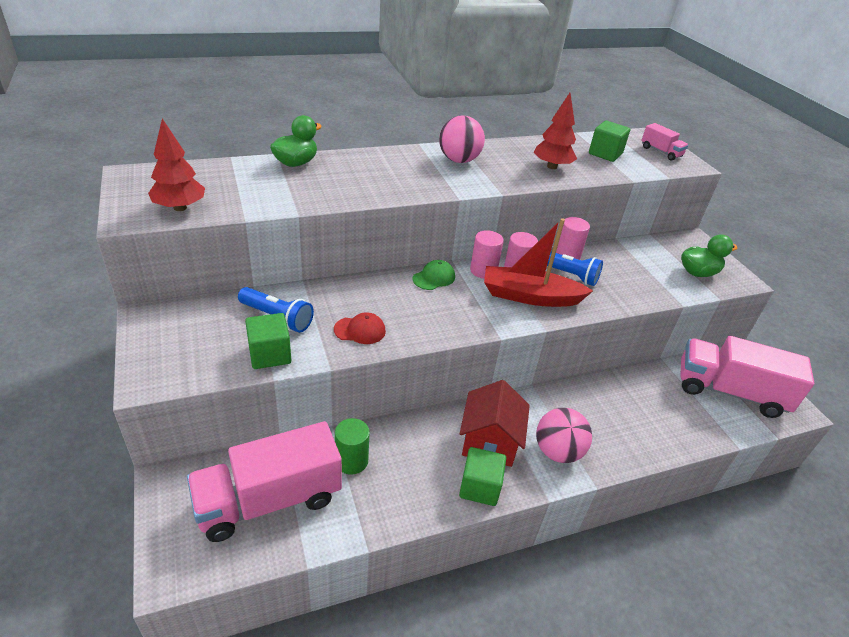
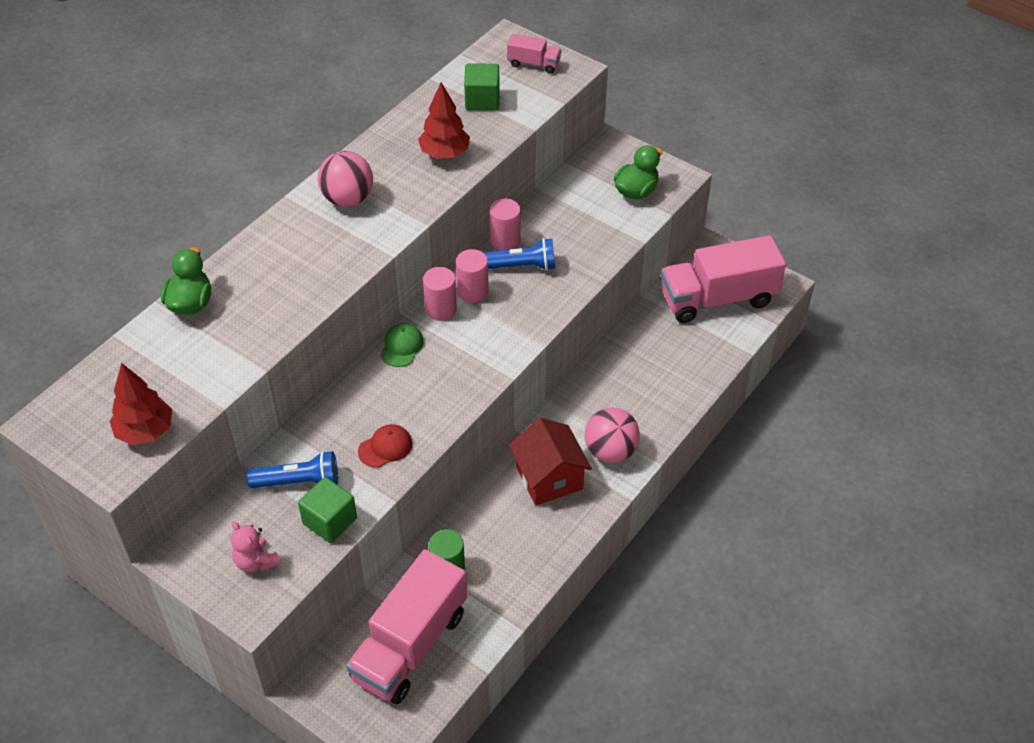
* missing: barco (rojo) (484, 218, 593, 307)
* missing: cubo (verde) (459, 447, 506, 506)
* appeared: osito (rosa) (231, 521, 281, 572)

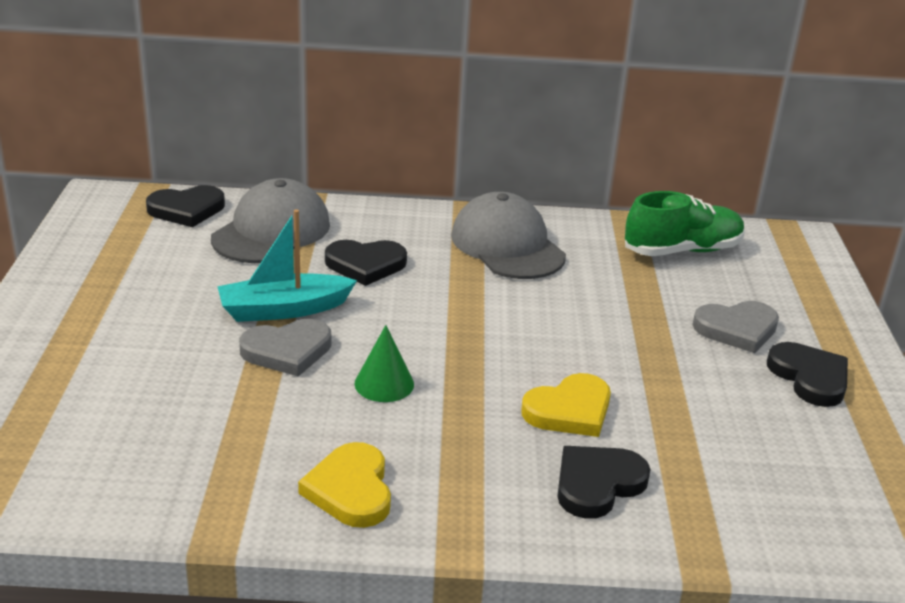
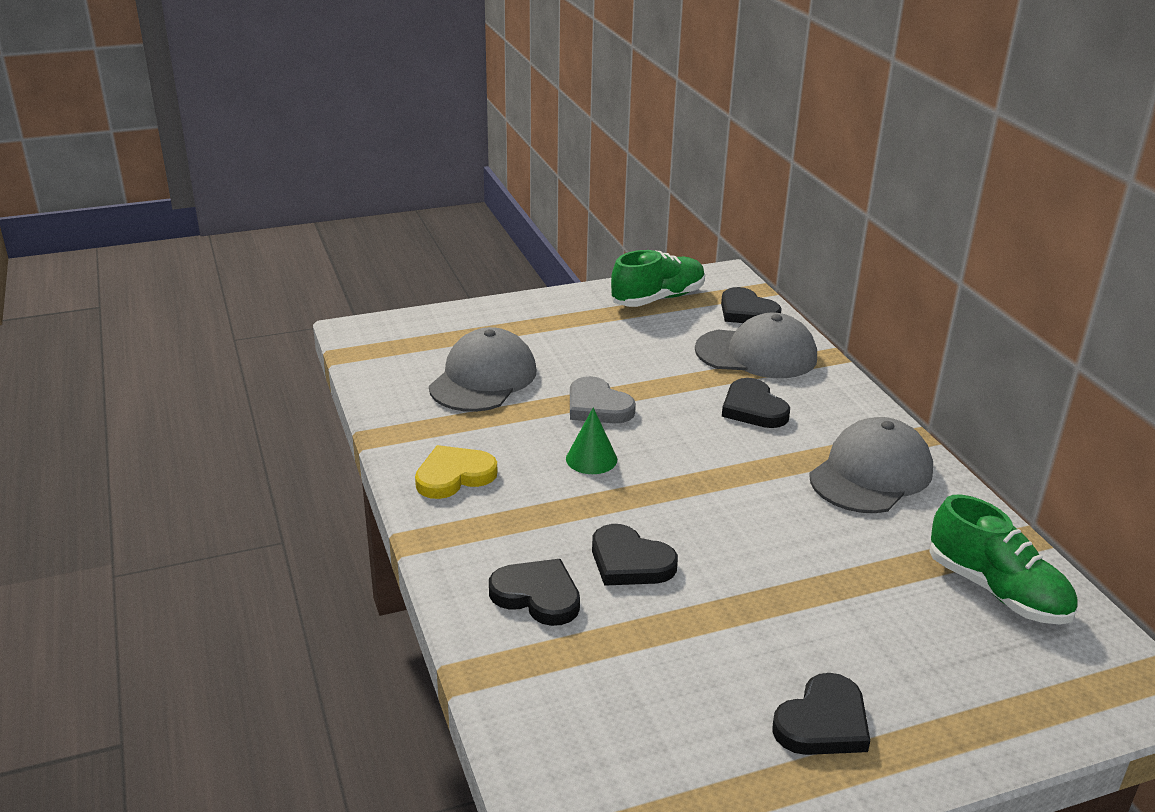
* missing: barco (turquesa) (217, 209, 357, 322)
* missing: corazón (gris) (692, 301, 779, 353)
* colour: corazón (amarillo) (521, 373, 611, 437) to corazón (negro) (592, 524, 678, 586)
* appeared: zapato (verde) (611, 250, 705, 307)
* appeared: gorra (gris) (429, 327, 537, 412)

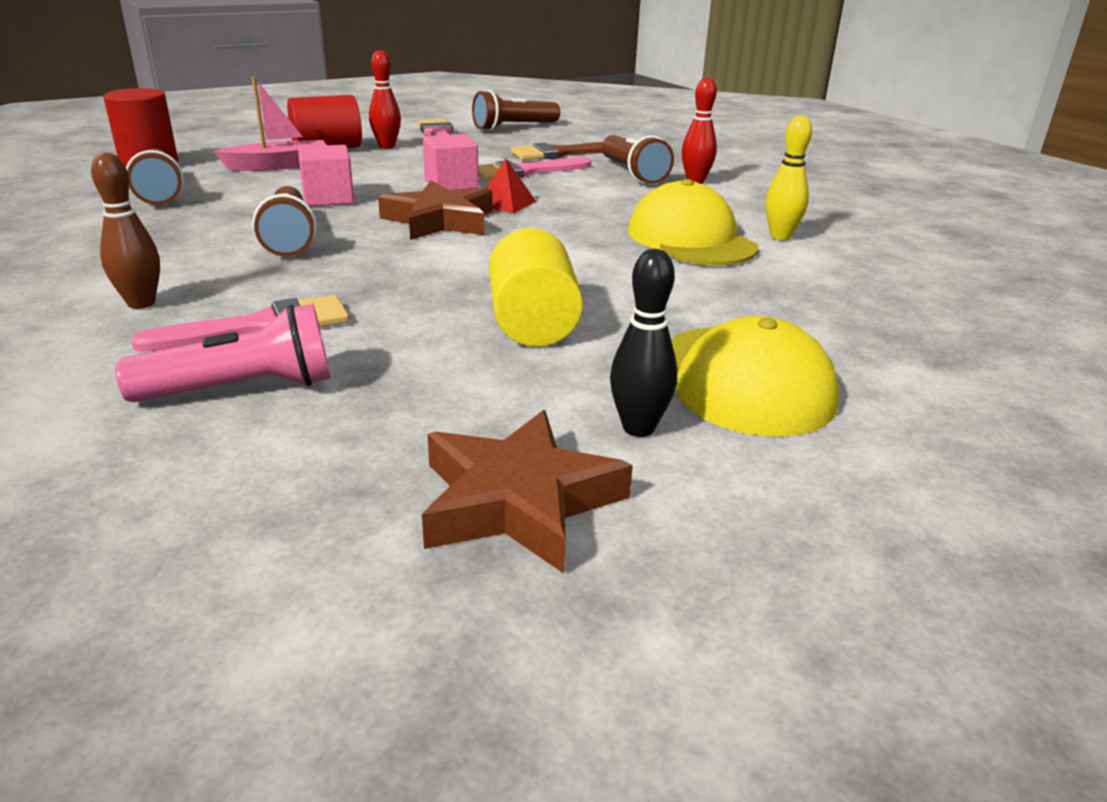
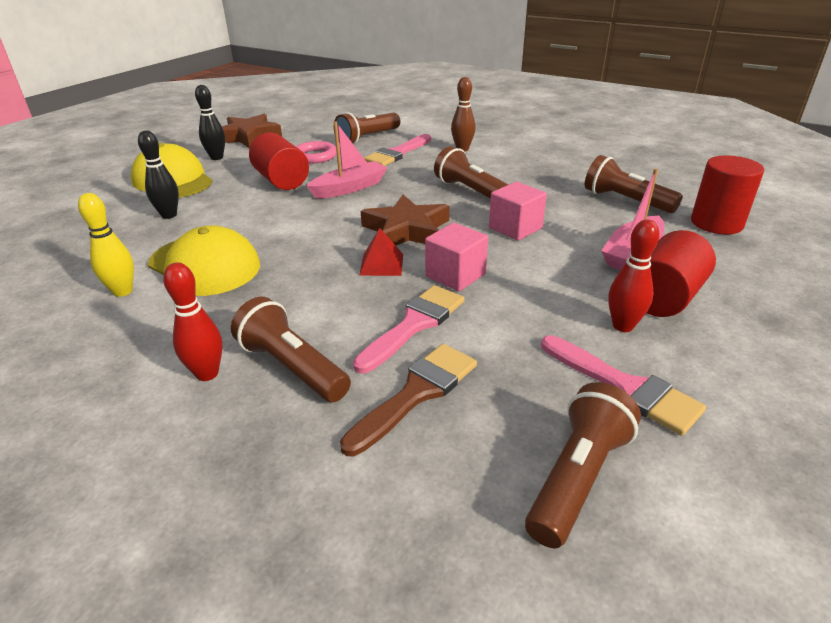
* colour: cilindro (amarillo) (489, 228, 583, 347) to cilindro (rojo) (249, 133, 309, 190)
* colour: lámpara de mano (rosa) (115, 304, 331, 402) to lámpara de mano (marrón) (334, 112, 400, 145)
* appeared: barco (rosa) (307, 121, 387, 199)
* appeared: bolo (negro) (138, 130, 179, 219)
* appeared: anillo (rosa) (296, 141, 337, 163)

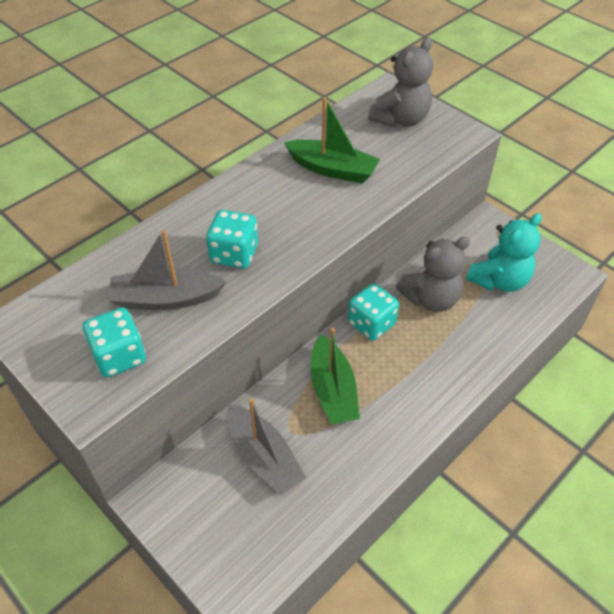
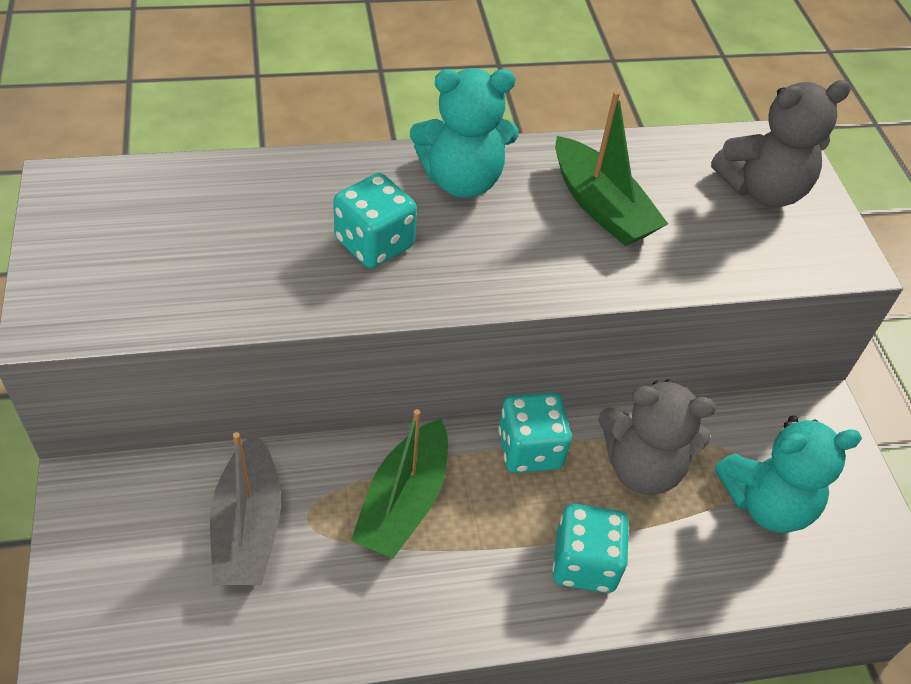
* missing: barco (gris) (108, 229, 226, 310)
* relocated: dado (turquesa) (83, 307, 146, 377) to (552, 504, 629, 593)
* appeared: osito (turquesa) (410, 68, 518, 198)

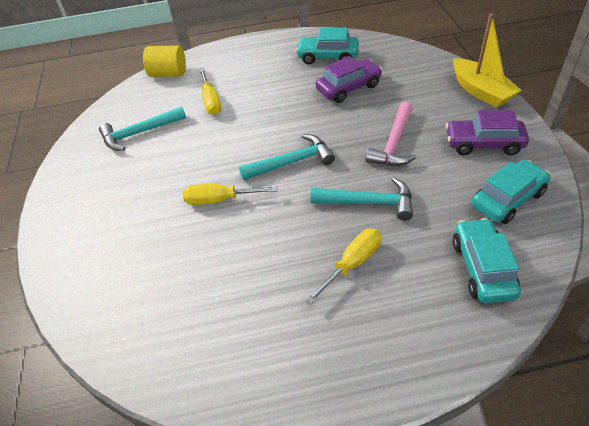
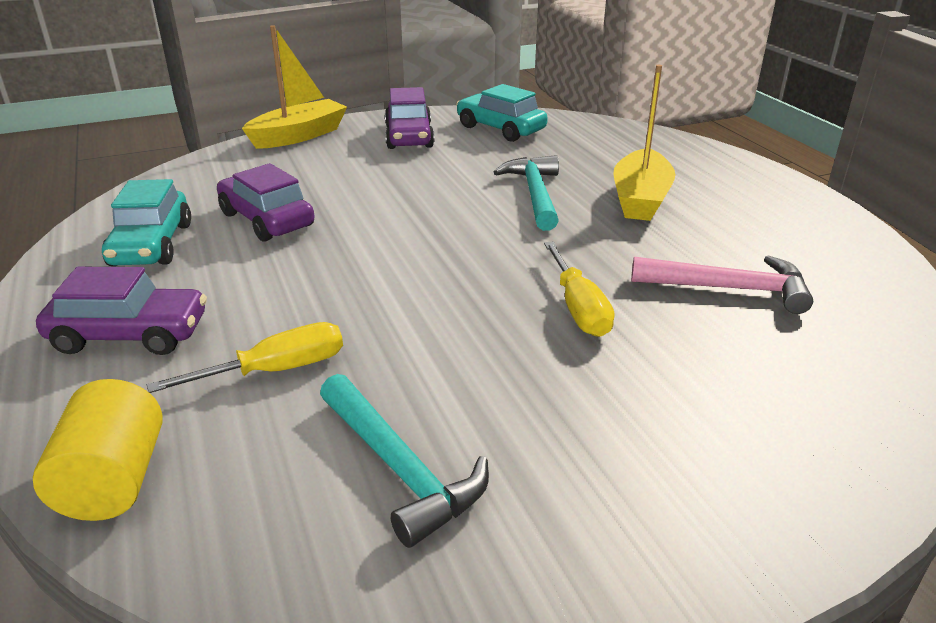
* relocated: martillo (rosa) (366, 101, 416, 166) to (631, 256, 813, 314)
* missing: martillo (turquesa) (239, 134, 335, 180)
* missing: coche (turquesa) (452, 218, 521, 303)
* exchanged: destornillador (amarillo) (306, 229, 382, 304) to barco (amarillo) (613, 65, 676, 221)
* appeared: coche (morado) (36, 267, 207, 355)

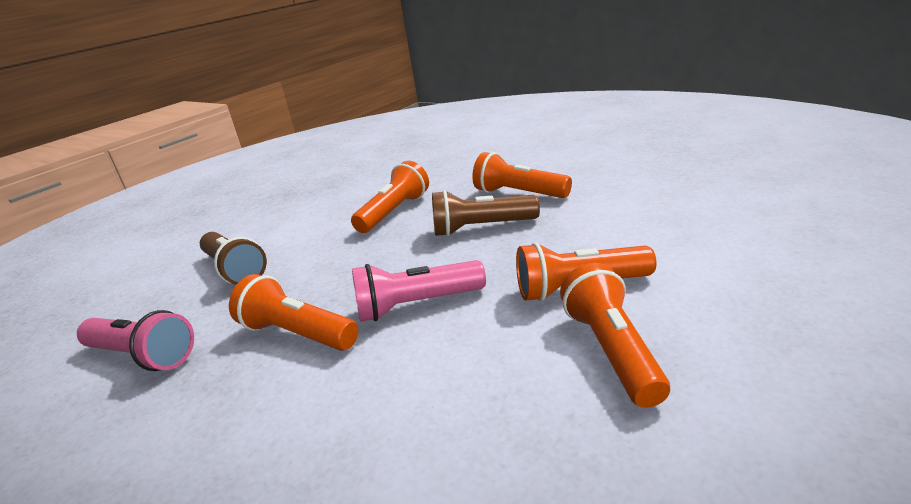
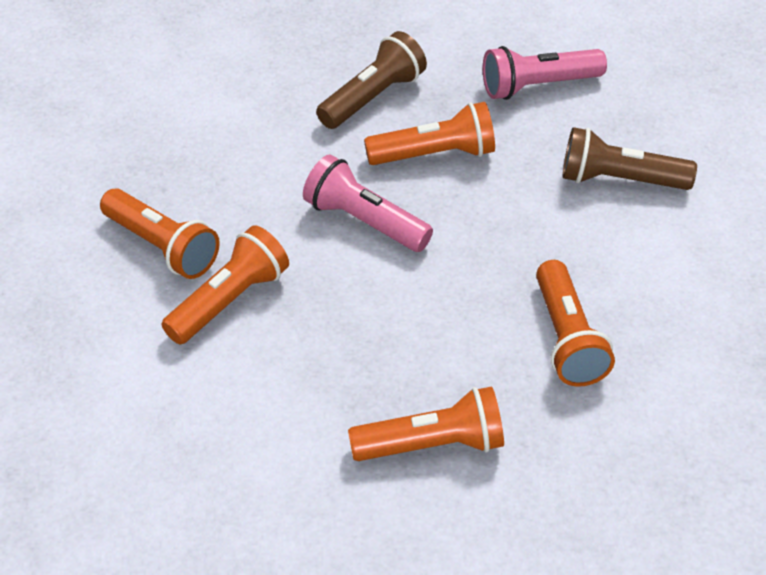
* relocated: lámpara de mano (marrón) (432, 190, 540, 237) to (316, 31, 427, 129)
* spun: lámpara de mano (rosa) (352, 260, 486, 322) = (303, 154, 433, 252) 90 degrees counterclockwise

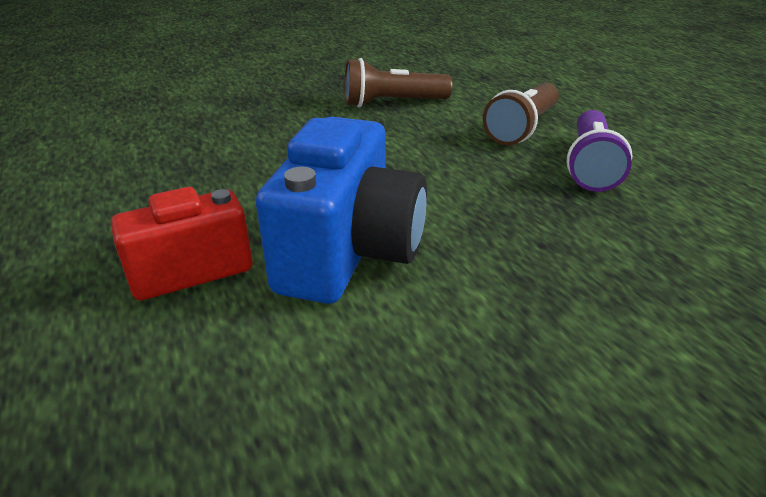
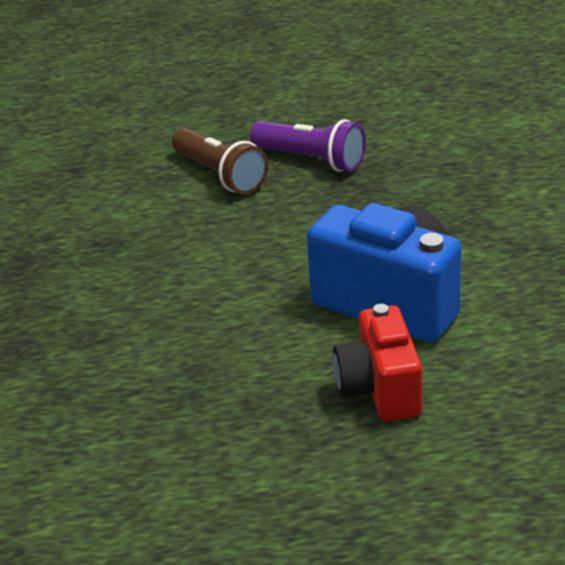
* missing: lámpara de mano (marrón) (344, 58, 452, 108)

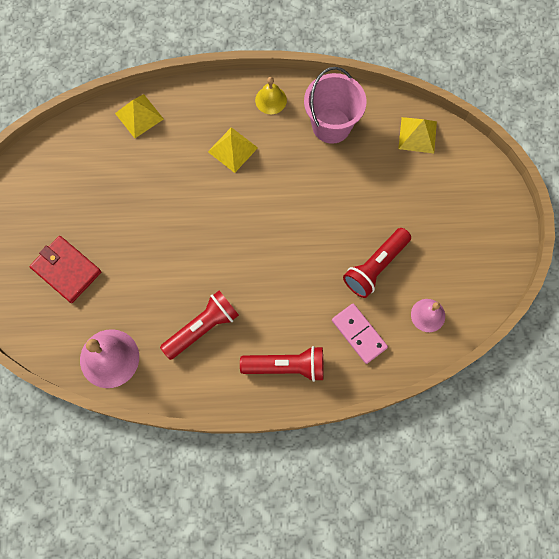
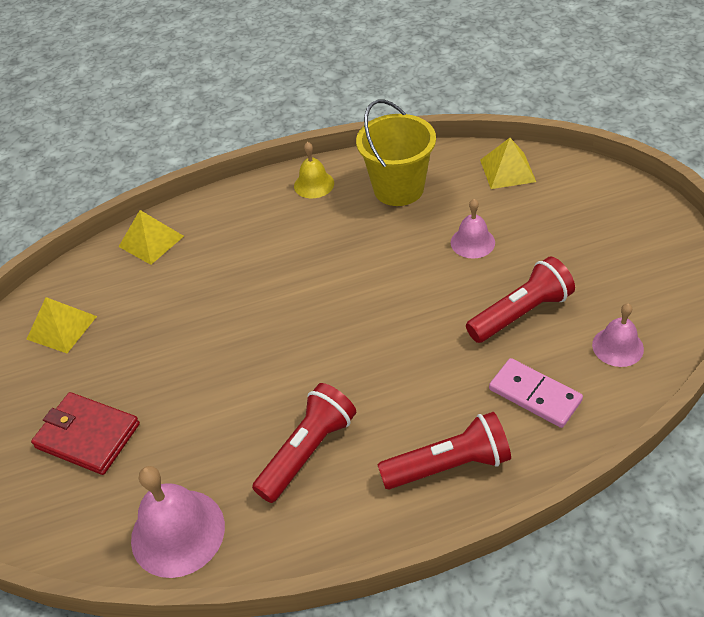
* colour: balde (rosa) (304, 67, 367, 144) to balde (amarillo) (356, 100, 436, 206)
* relocated: pirámide (amarillo) (208, 127, 258, 173) to (26, 297, 97, 353)
* spun: lámpara de mano (rojo) (343, 228, 411, 298) = (466, 257, 575, 343) 150 degrees counterclockwise
* appeared: campana (rosa) (451, 199, 495, 259)

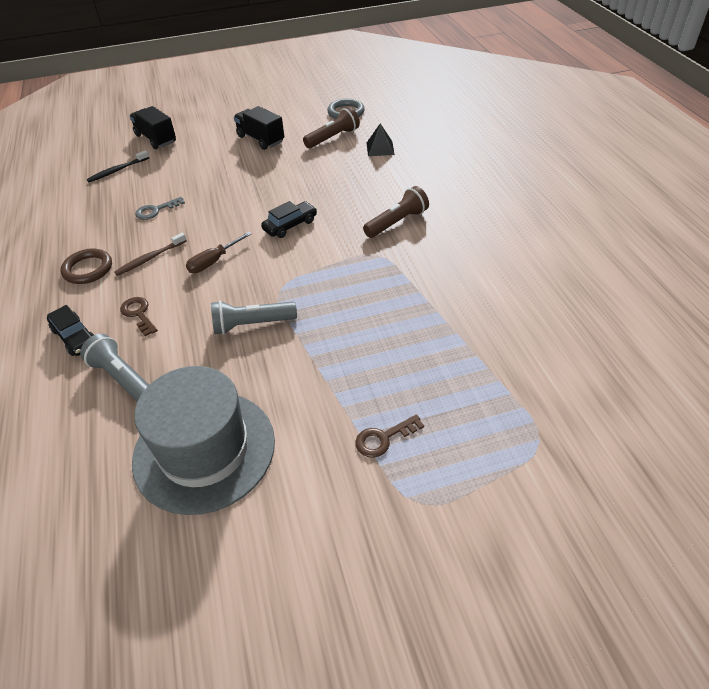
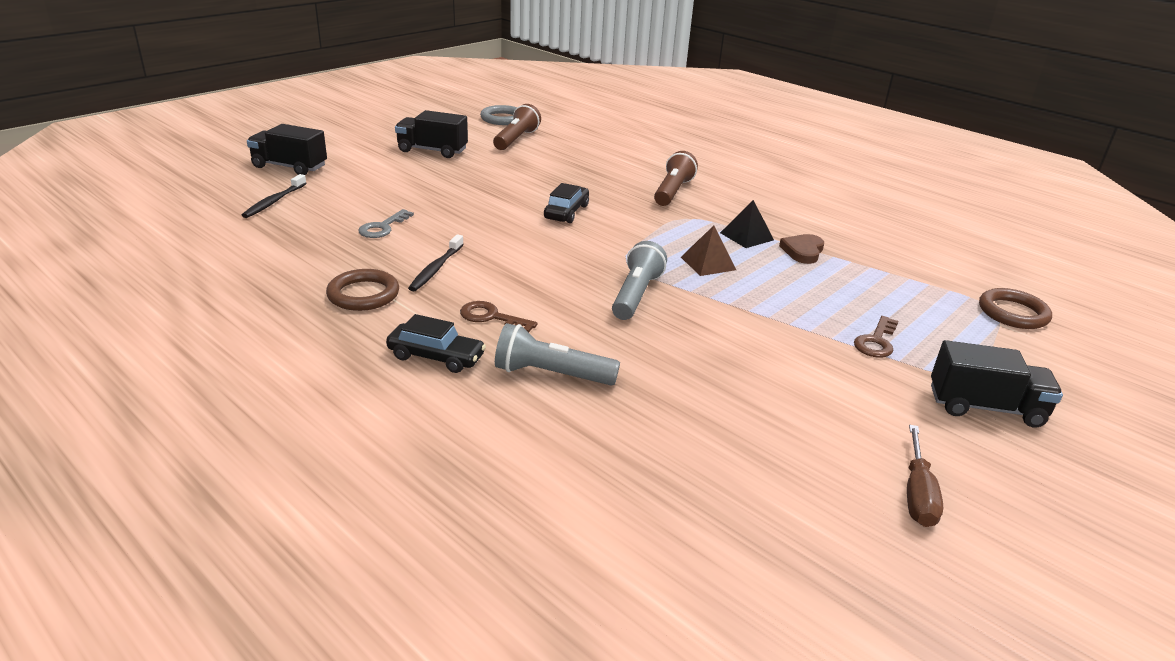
* relocated: pirámide (negro) (367, 124, 395, 156) to (720, 200, 774, 248)
* relocated: destornillador (marrón) (186, 232, 252, 273) to (907, 425, 944, 527)
* colour: cepillo de dientes (marrón) (114, 233, 187, 276) to cepillo de dientes (negro) (408, 234, 464, 291)
* spun: lámpara de mano (gris) (211, 300, 297, 335) = (612, 241, 667, 320) 150 degrees clockwise
* missing: sombrero (gris) (132, 366, 275, 515)
* appeared: pirámide (marrón) (681, 226, 736, 276)
* appeared: corazón (marrón) (779, 234, 824, 264)
* appeared: anillo (marrón) (979, 288, 1052, 329)
* appeared: camión (negro) (931, 340, 1063, 427)

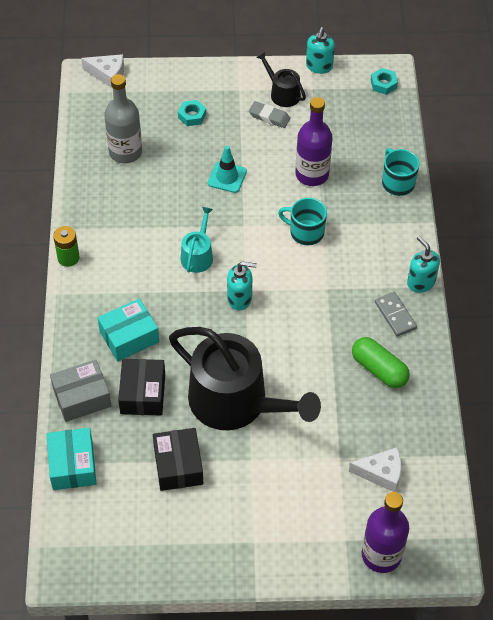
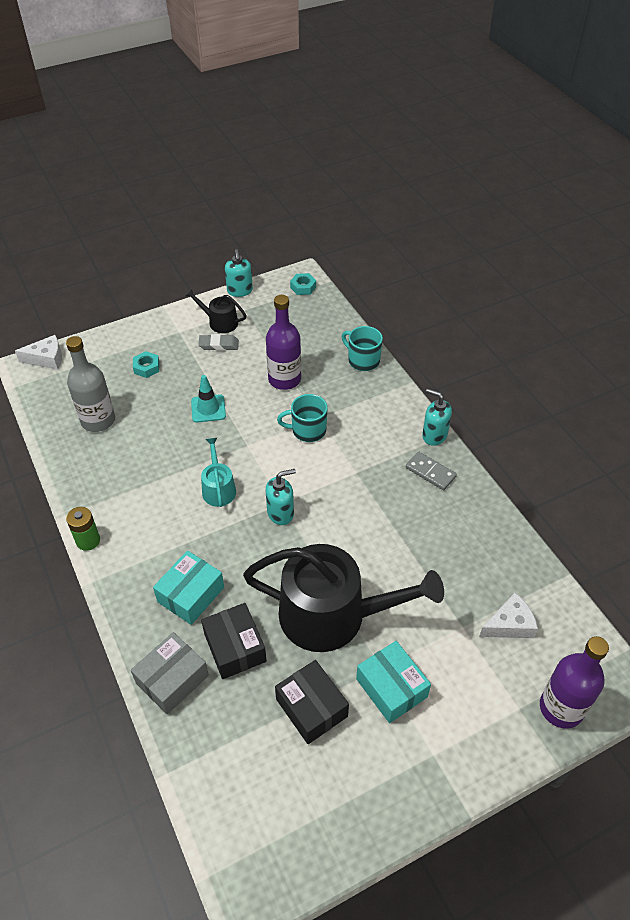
* missing: cápsula (verde) (352, 337, 410, 388)
* relocated: caja (turquesa) (47, 428, 96, 490) to (356, 641, 431, 723)

